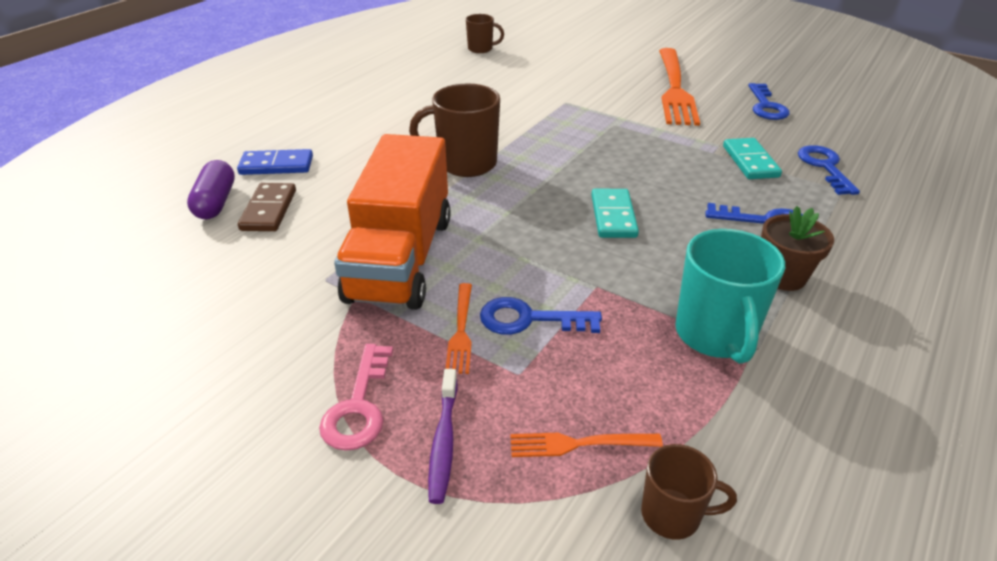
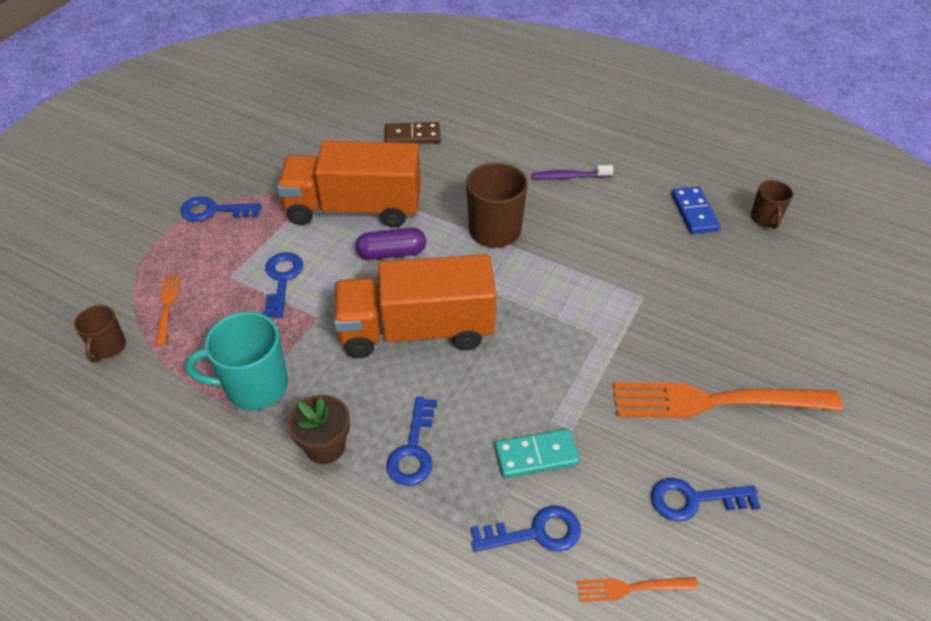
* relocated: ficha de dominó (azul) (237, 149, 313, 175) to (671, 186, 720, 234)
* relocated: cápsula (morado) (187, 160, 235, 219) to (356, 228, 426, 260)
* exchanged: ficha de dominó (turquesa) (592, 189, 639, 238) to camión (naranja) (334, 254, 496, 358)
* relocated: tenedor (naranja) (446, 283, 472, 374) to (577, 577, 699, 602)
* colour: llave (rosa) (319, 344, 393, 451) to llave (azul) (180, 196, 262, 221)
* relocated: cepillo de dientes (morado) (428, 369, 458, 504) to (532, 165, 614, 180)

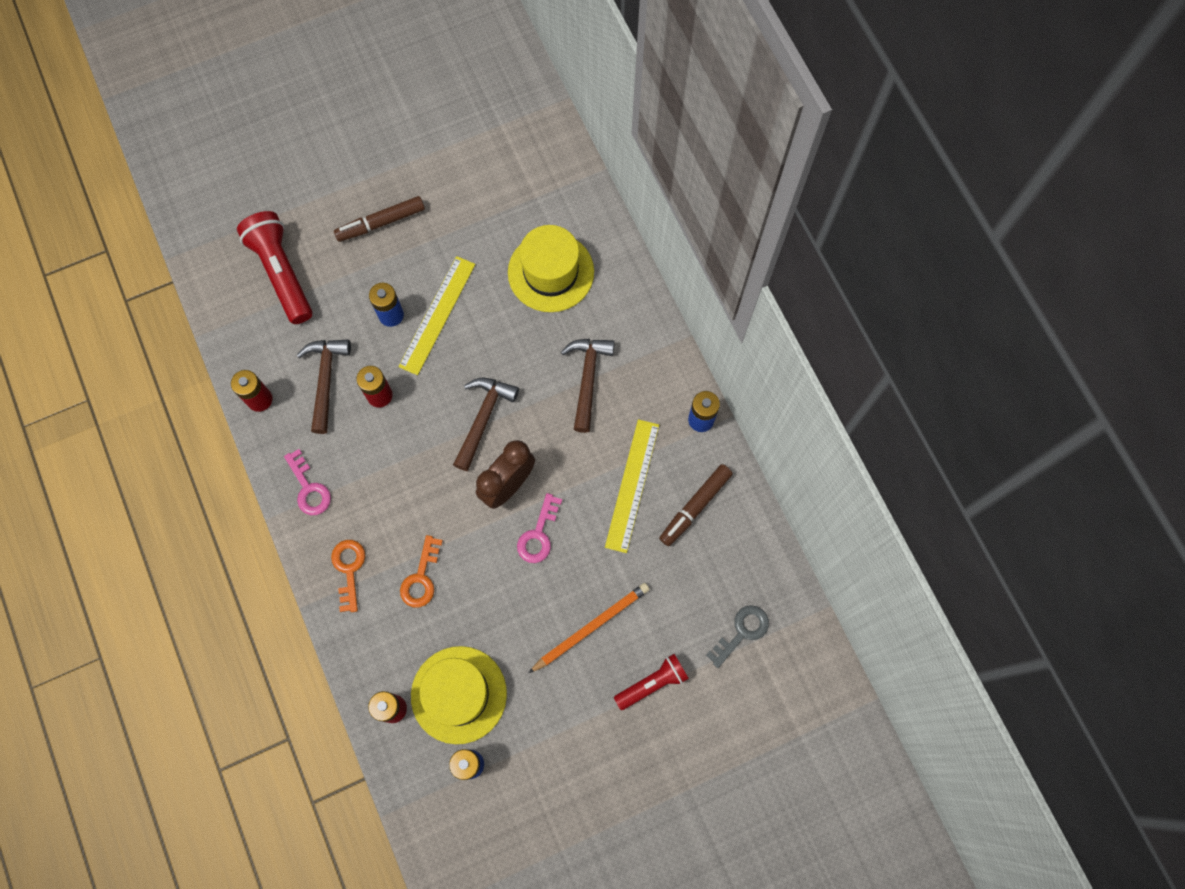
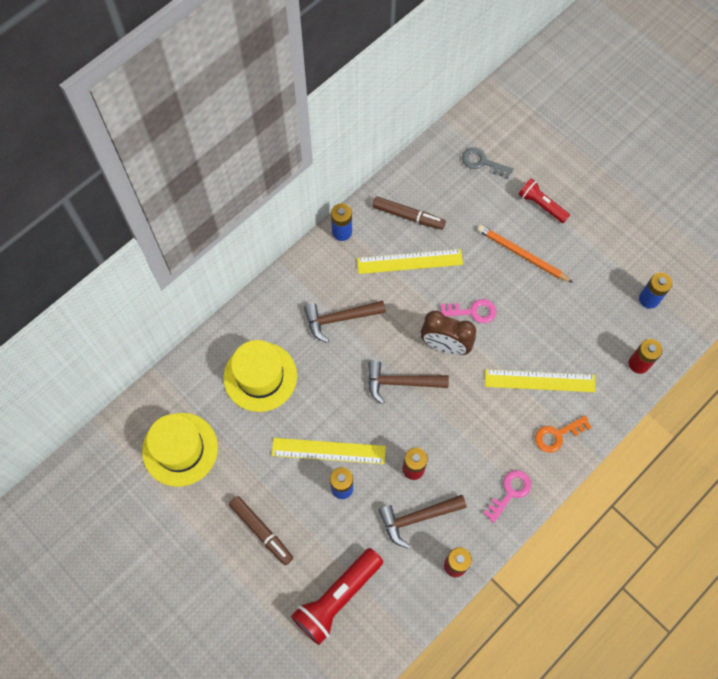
* exchanged: llave (naranja) (400, 535, 443, 608) to regla (amarillo) (485, 369, 596, 392)
* relocated: sombrero (amarillo) (411, 646, 507, 744) to (142, 413, 218, 487)

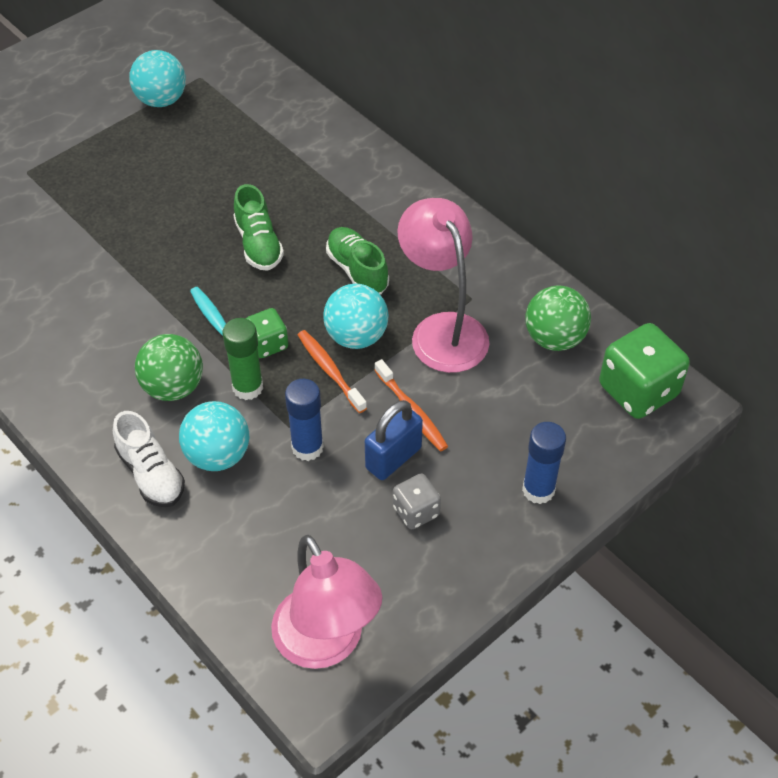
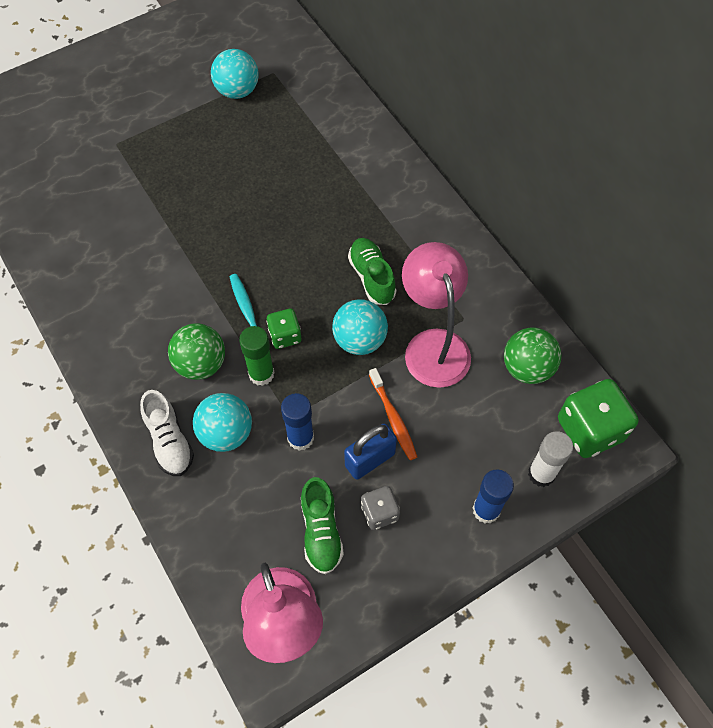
* relocated: zapato (verde) (233, 184, 284, 271) to (301, 477, 344, 574)
* missing: cepillo de dientes (naranja) (298, 330, 367, 413)
* appeared: barra de pegamento (blanco) (528, 431, 573, 487)

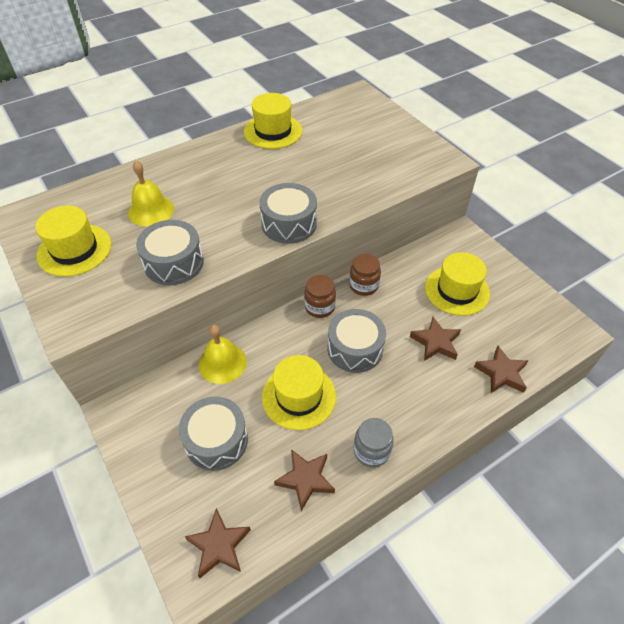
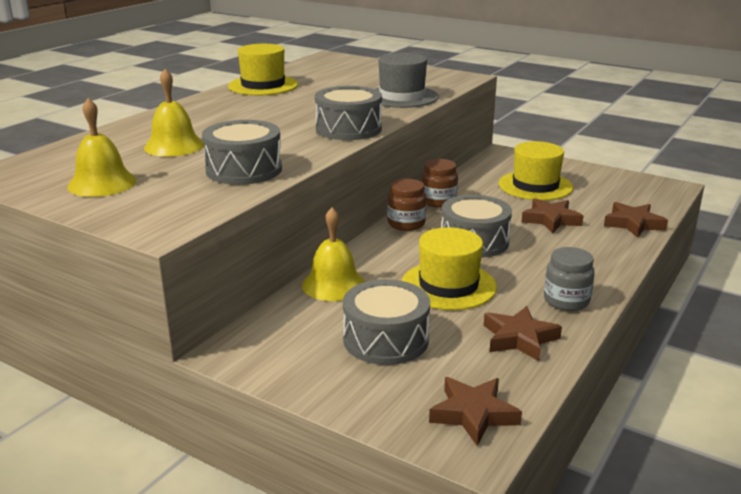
* exchanged: sombrero (amarillo) (35, 206, 112, 277) to campana (amarillo) (67, 98, 137, 197)
* appeared: sombrero (gris) (375, 53, 439, 108)

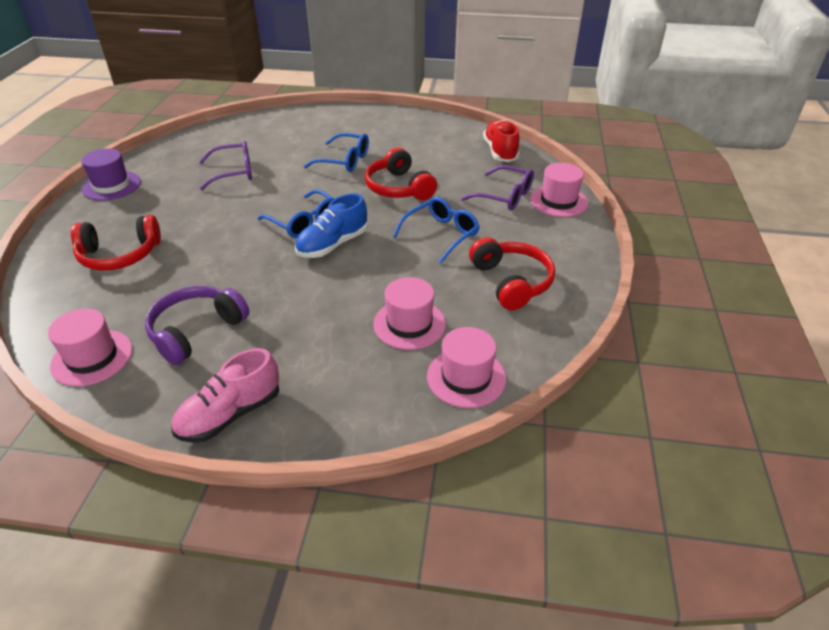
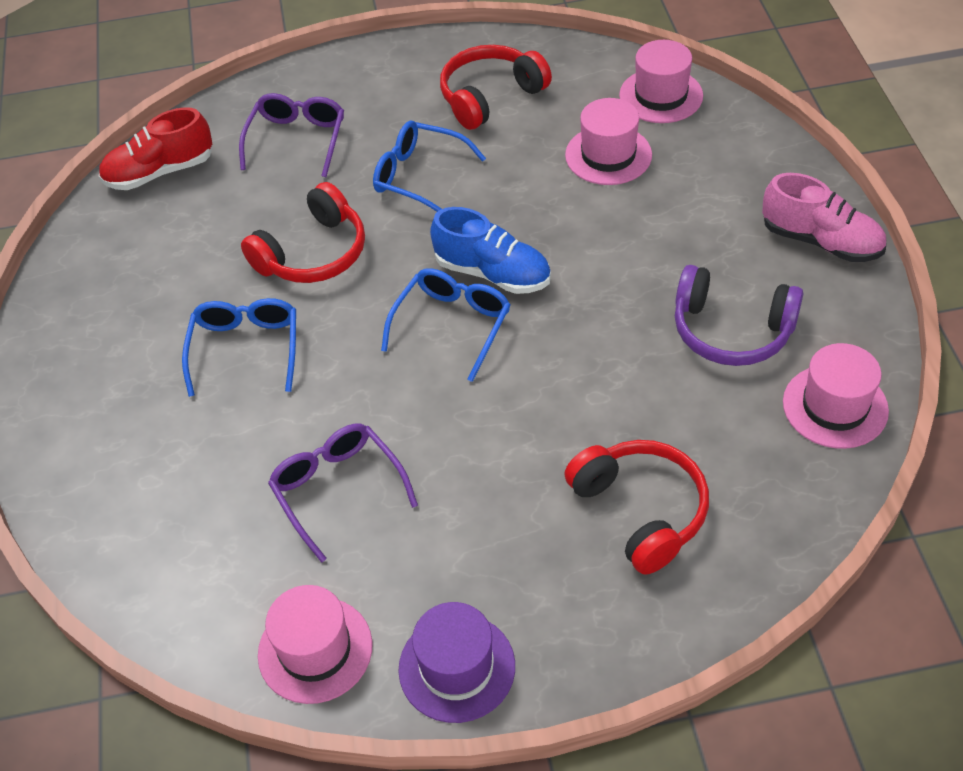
* relocated: sombrero (rosa) (530, 163, 588, 217) to (258, 585, 373, 704)

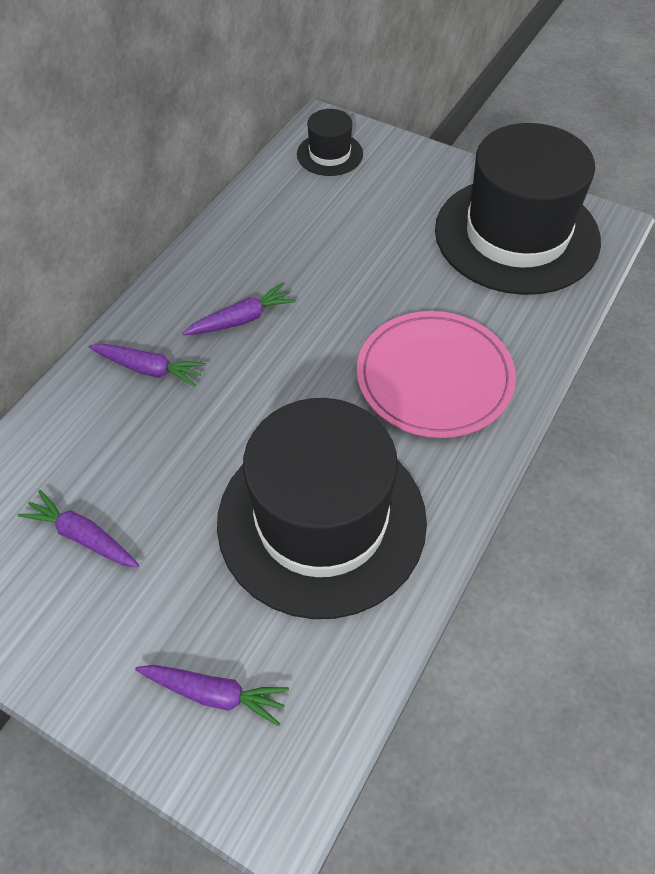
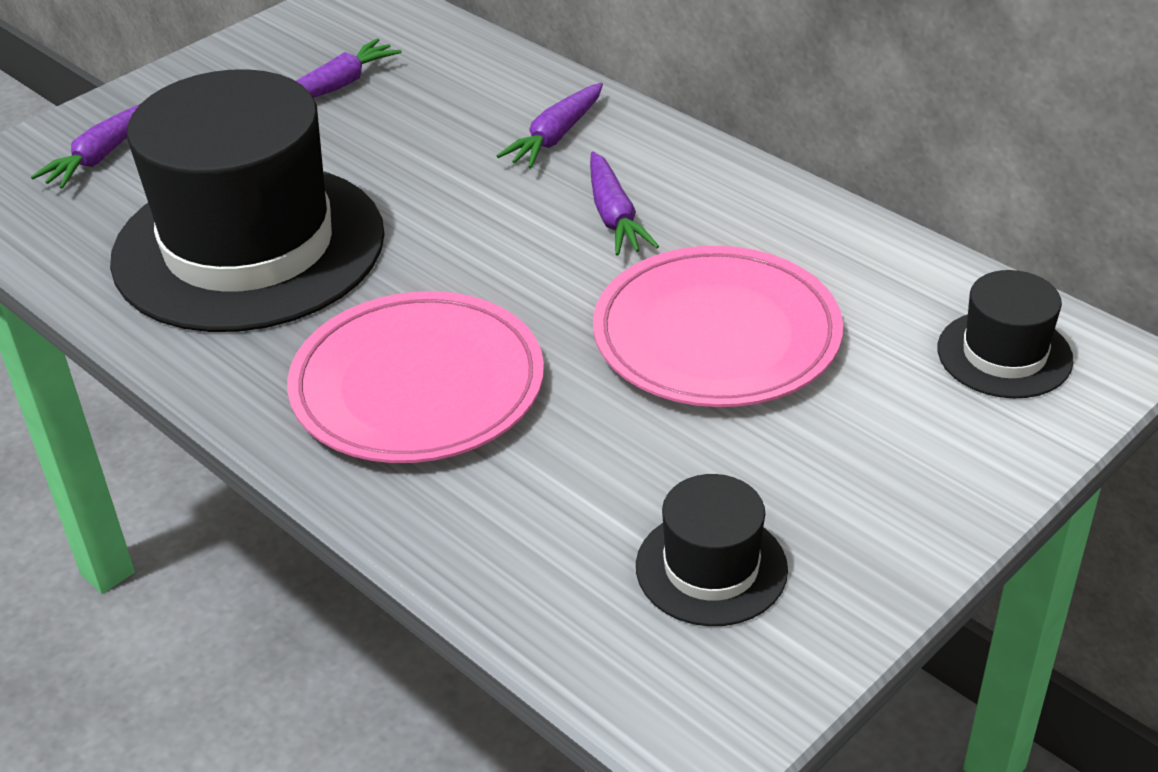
* size: sombrero (negro) (435, 123, 601, 295) = (636, 474, 788, 626) x0.44
* appeared: plato (rosa) (593, 246, 843, 407)

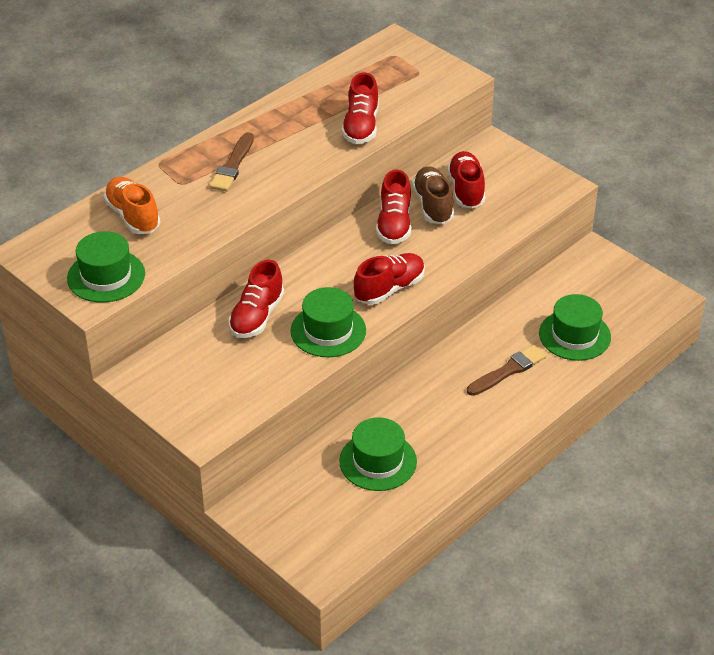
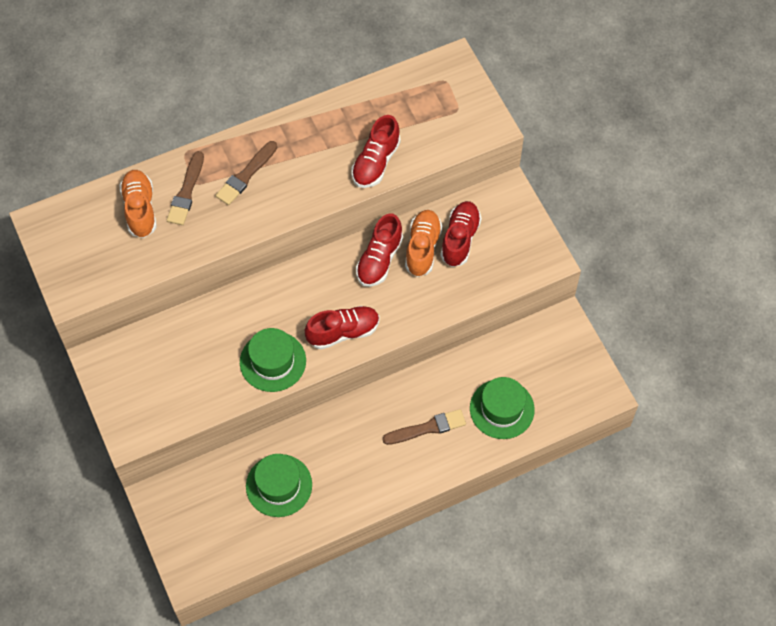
* colour: zapato (marrón) (412, 166, 454, 224) to zapato (naranja) (405, 210, 442, 277)
* missing: sombrero (verde) (67, 231, 145, 303)
* missing: zapato (rojo) (228, 260, 284, 338)
* appeared: pincel (marrón) (167, 151, 204, 225)

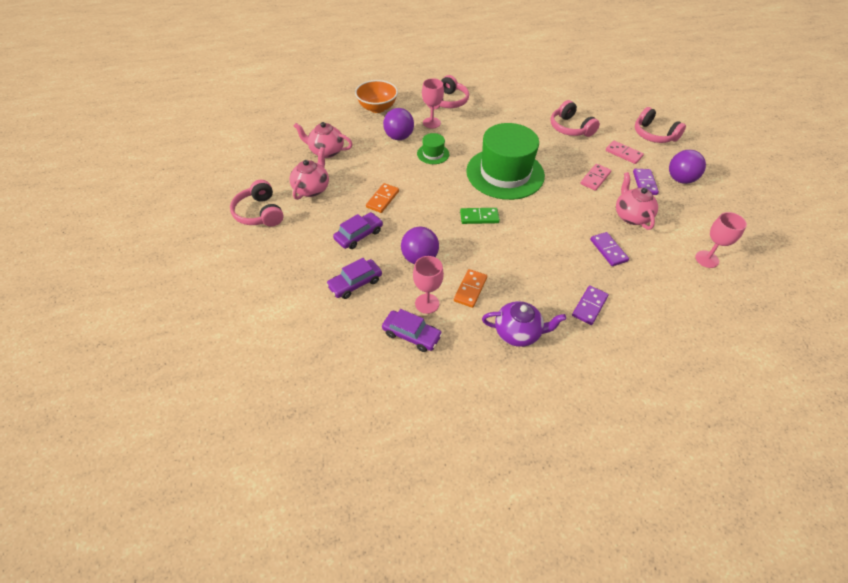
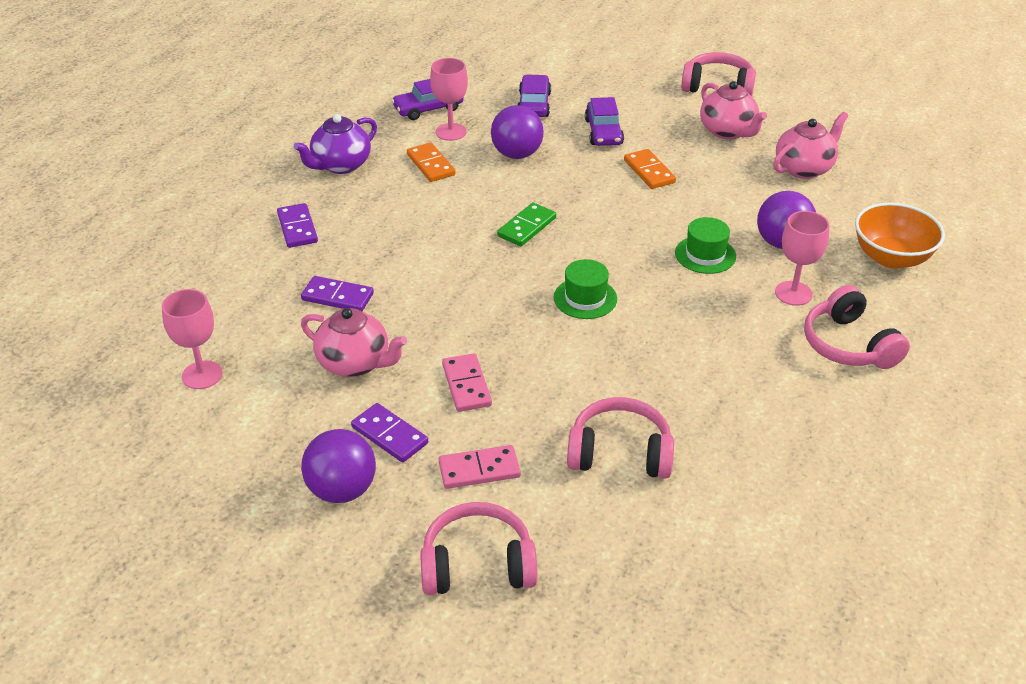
* size: sombrero (verde) (466, 123, 545, 200) = (554, 259, 617, 319) x0.43

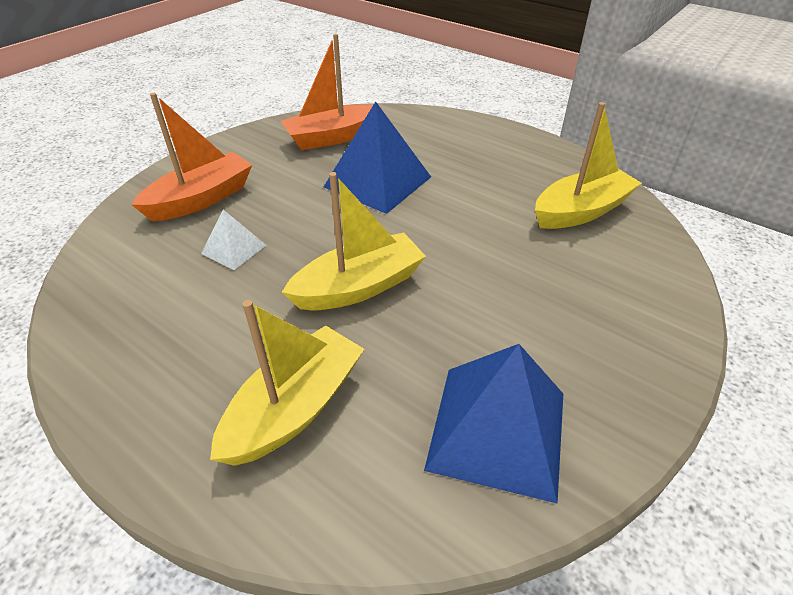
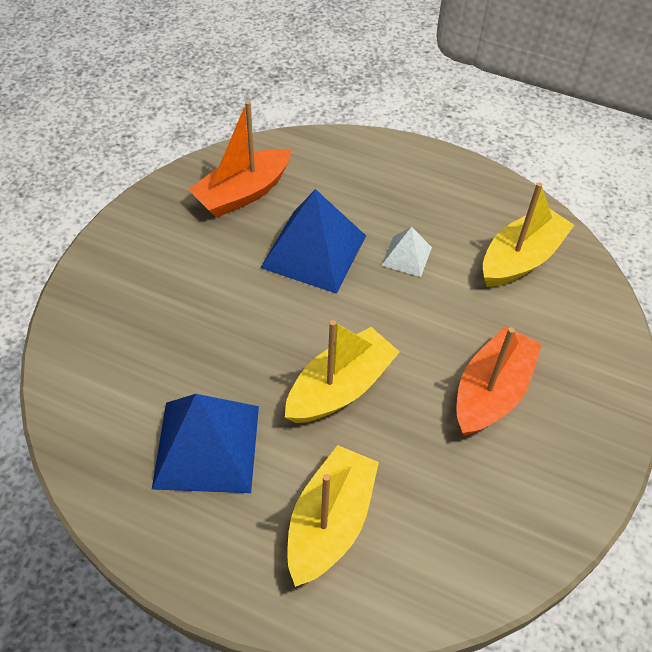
* relocated: barco (naranja) (131, 93, 252, 221) to (456, 326, 542, 436)
* relocated: pirámide (blanco) (201, 209, 266, 270) to (381, 227, 432, 277)
* relocated: pirámide (azul) (424, 344, 563, 504) to (152, 394, 259, 493)

